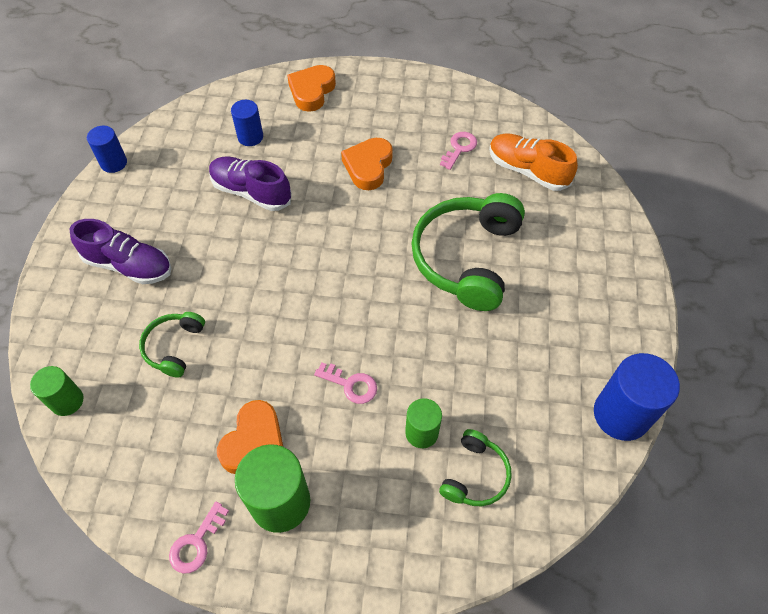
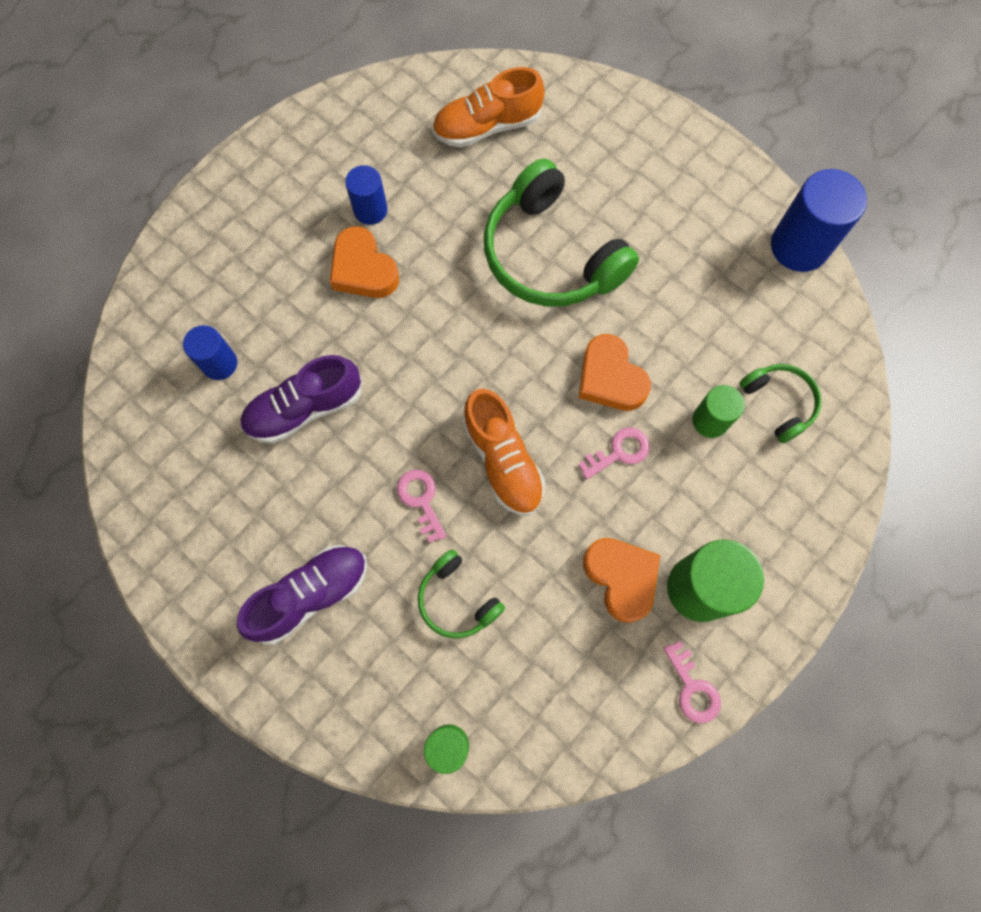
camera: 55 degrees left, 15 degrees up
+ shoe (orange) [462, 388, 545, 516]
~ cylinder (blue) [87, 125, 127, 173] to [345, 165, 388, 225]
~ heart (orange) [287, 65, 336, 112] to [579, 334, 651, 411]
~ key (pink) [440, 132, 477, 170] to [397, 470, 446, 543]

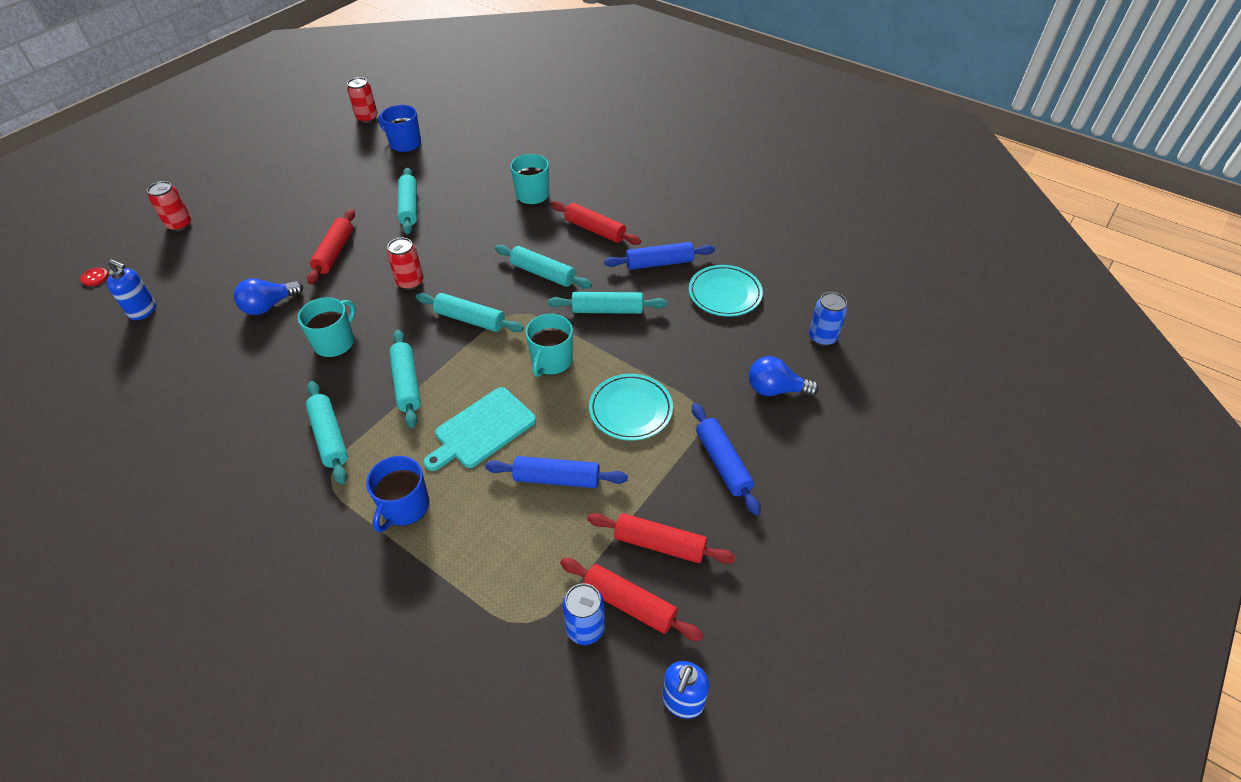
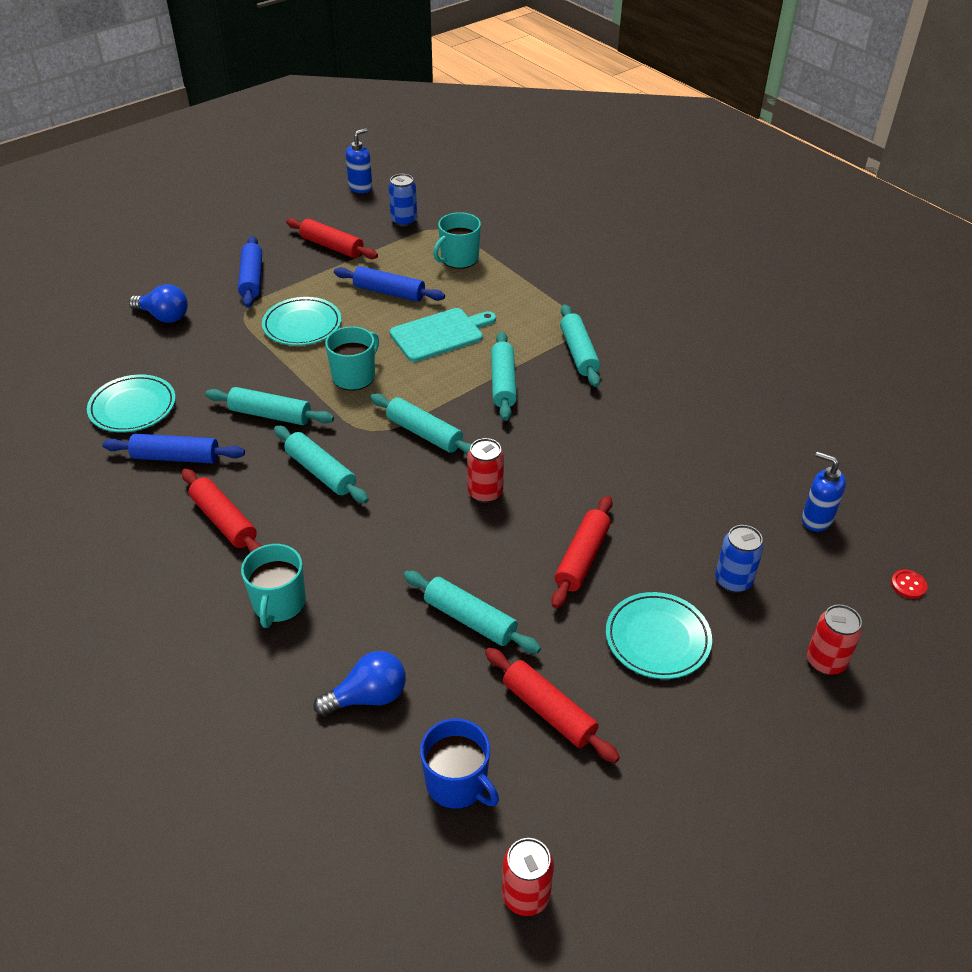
camera: 165 degrees left, 5 degrees down
- mug (blue) [366, 456, 429, 532]
+ plate (turquoise) [606, 592, 712, 679]
~ light bulb (blue) [234, 278, 303, 315] to [313, 651, 406, 716]
~ mug (turquoise) [298, 297, 356, 358] to [433, 212, 481, 269]
~ rolling pin (red) [560, 558, 703, 641] to [485, 648, 620, 763]
~ can (blue) [809, 292, 848, 346] to [715, 525, 764, 593]
~ rolling pin (turquoise) [398, 168, 417, 235] = [404, 571, 541, 654] 60 degrees counterclockwise

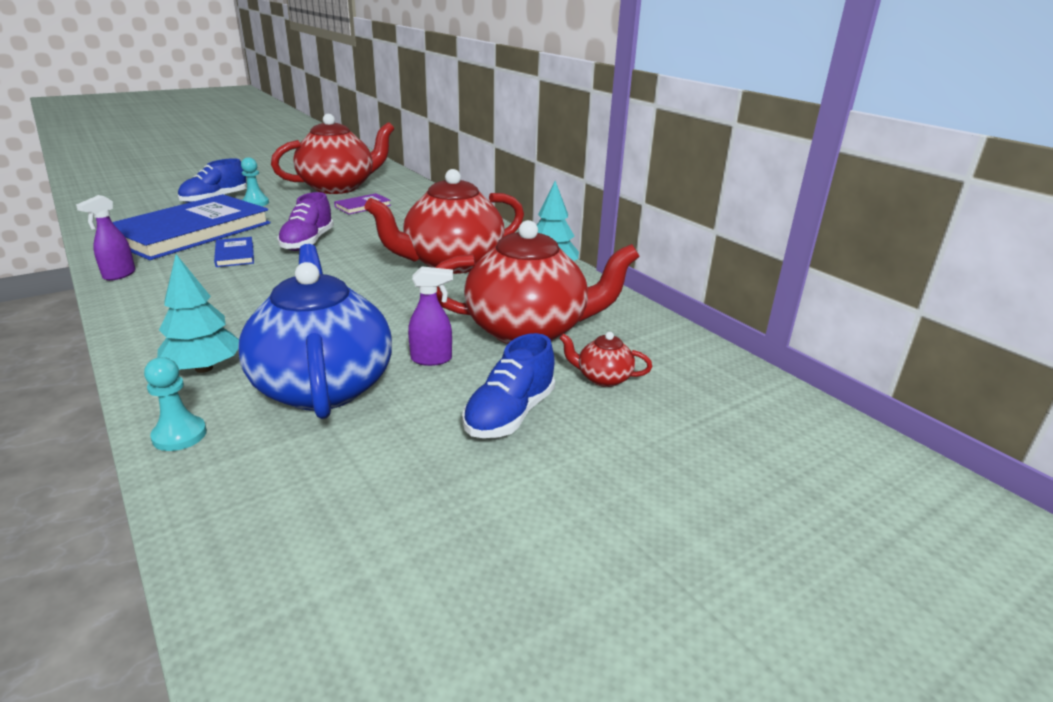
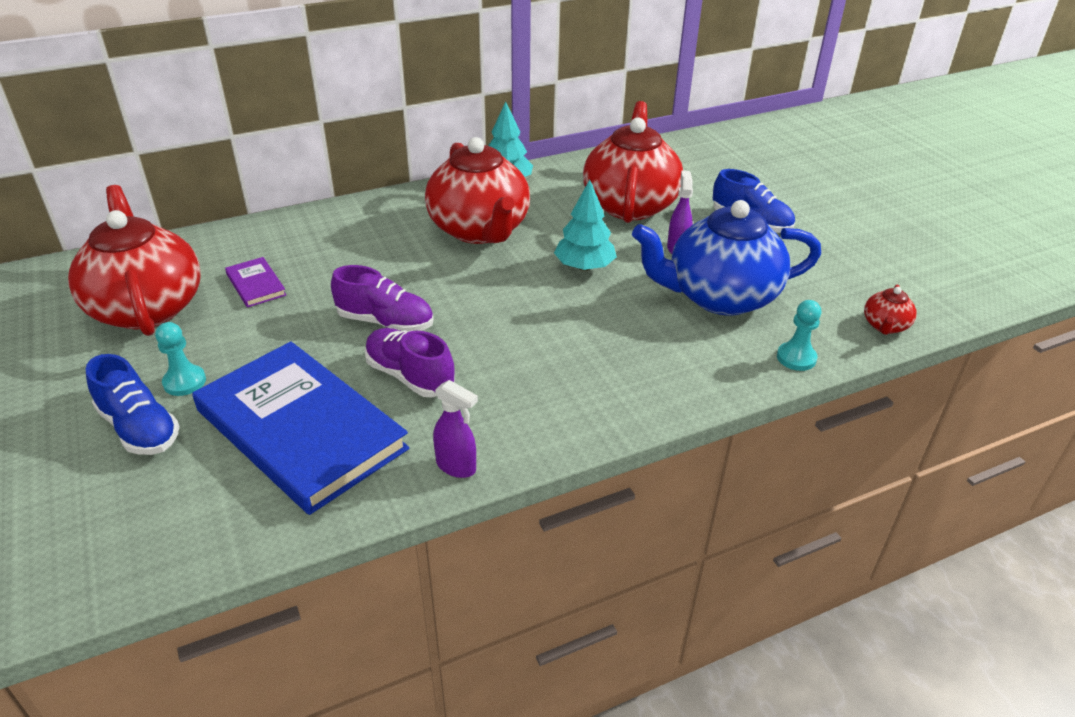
camera: 80 degrees left, 10 degrees up
~ tree (turquoise) [157, 254, 239, 373] to [554, 180, 617, 271]
~ teapot (red) [559, 332, 652, 387] to [864, 284, 917, 335]
~ book (blue) [214, 237, 254, 267] to shoe (purple) [364, 328, 455, 397]

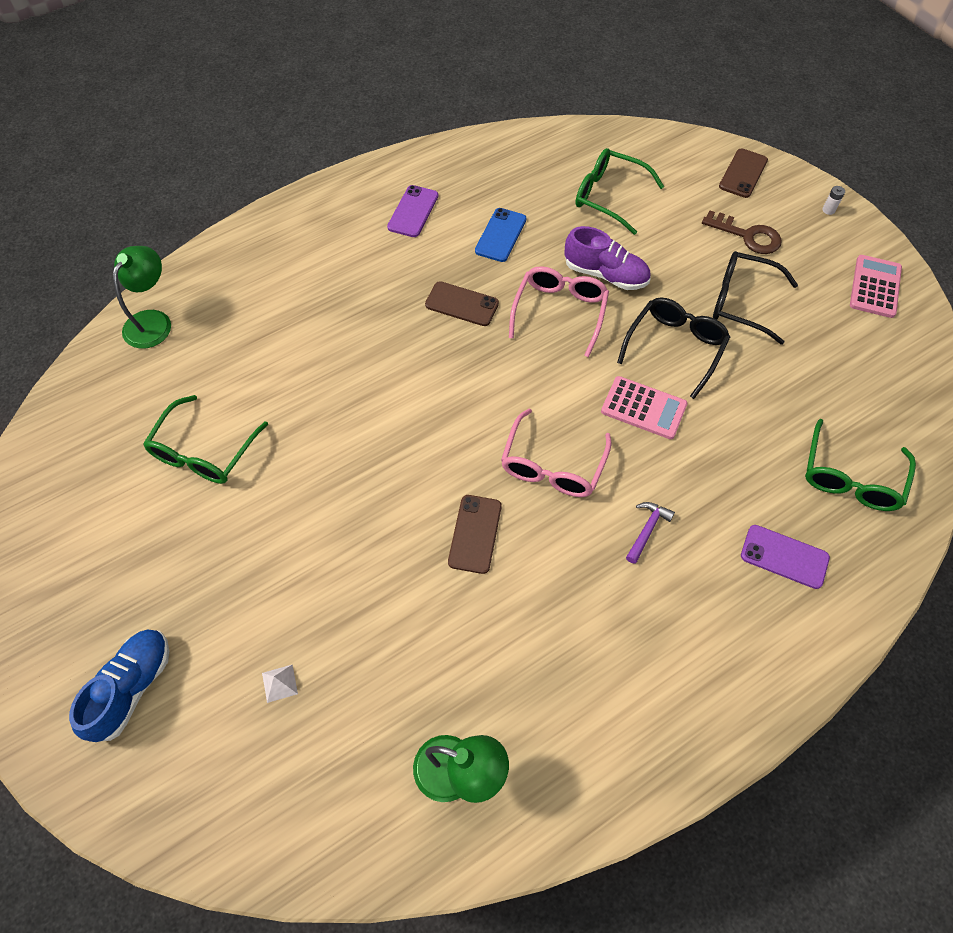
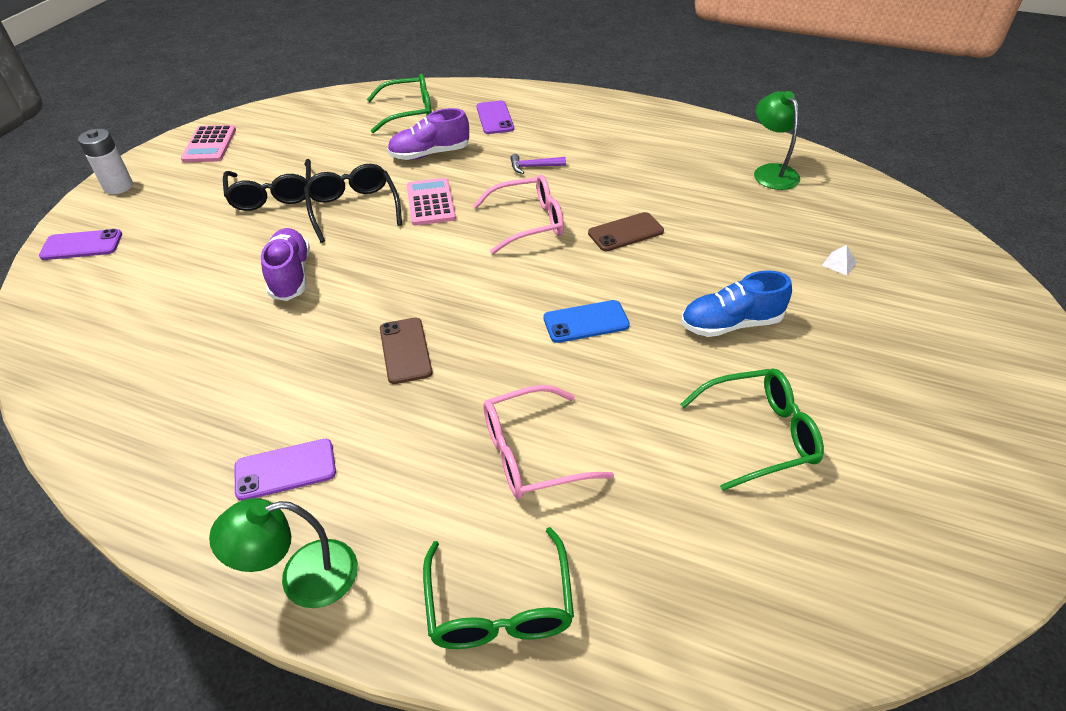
camera: 125 degrees left, 15 degrees down
- key (brown) [702, 210, 782, 254]
+ shoe (purple) [387, 108, 469, 160]
~ shoe (blue) [69, 629, 169, 742] to [681, 270, 792, 337]
~ lamp (green) [113, 246, 171, 349] to [209, 498, 358, 608]
~ phone (blue) [475, 208, 527, 262] to [543, 300, 630, 343]
~ glasses (pink) [509, 266, 609, 357] to [483, 385, 614, 499]
~ glasses (green) [575, 148, 664, 235] to [423, 527, 574, 649]
~ phone (brown) [719, 149, 768, 198] to phone (purple) [39, 229, 122, 260]
~ glasses (black) [617, 297, 730, 399] = [304, 164, 402, 243] 75 degrees clockwise
~ calculator (pink) [850, 255, 902, 318] = [181, 125, 236, 162] 75 degrees counterclockwise
~ battery (white) [822, 186, 845, 215] = [78, 129, 133, 194] x2.14

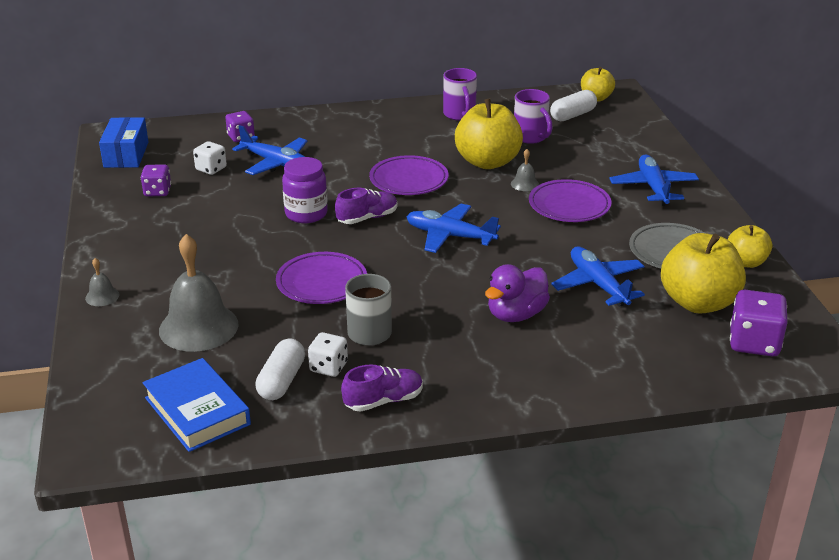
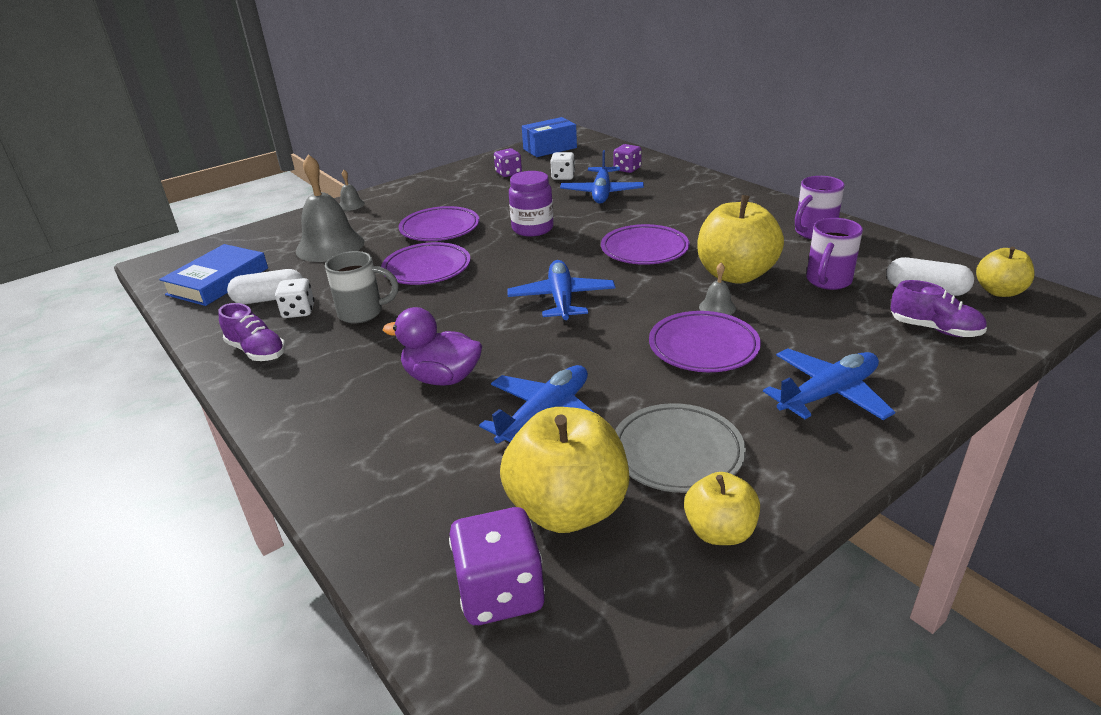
camera: 65 degrees right, 0 degrees up
+ plate (purple) [399, 206, 479, 241]
~ shoe (purple) [335, 188, 398, 224] to [891, 280, 987, 337]

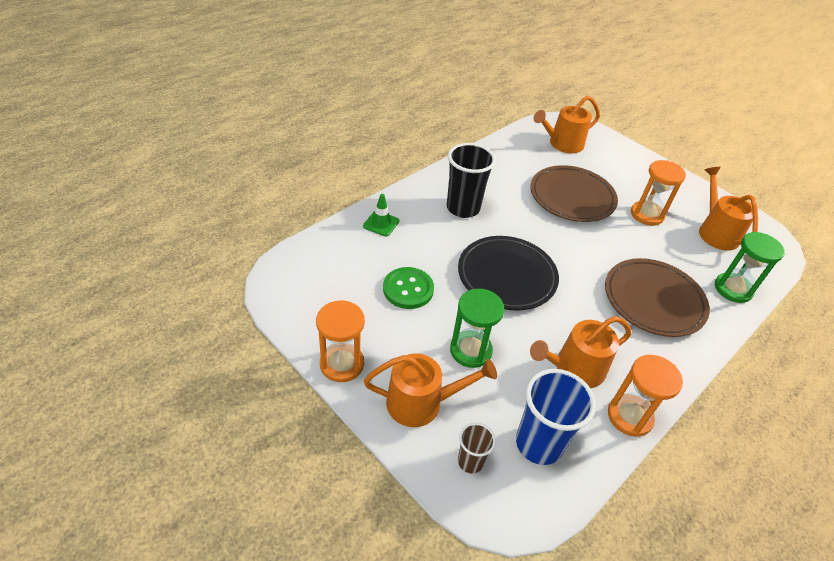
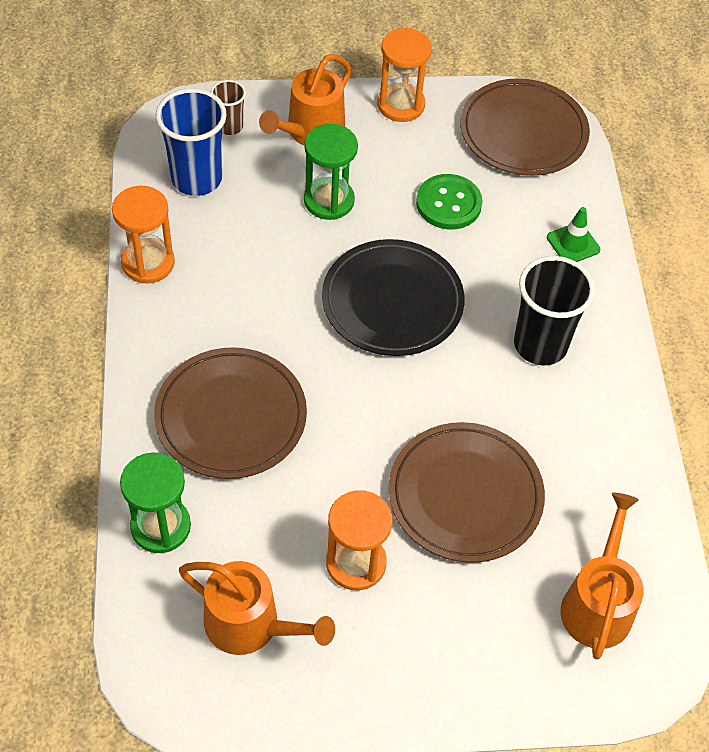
camera: 130 degrees right, 10 degrees up
- watering can (orange) [530, 316, 631, 388]
+ plate (brown) [460, 78, 590, 176]

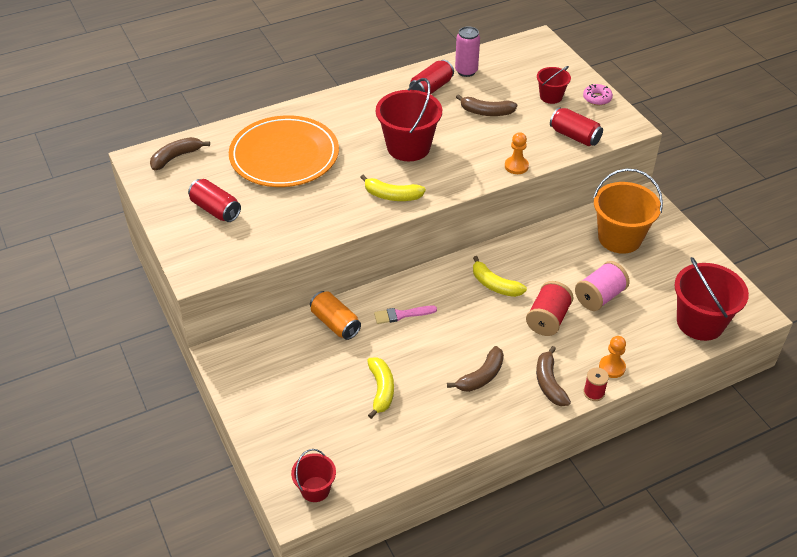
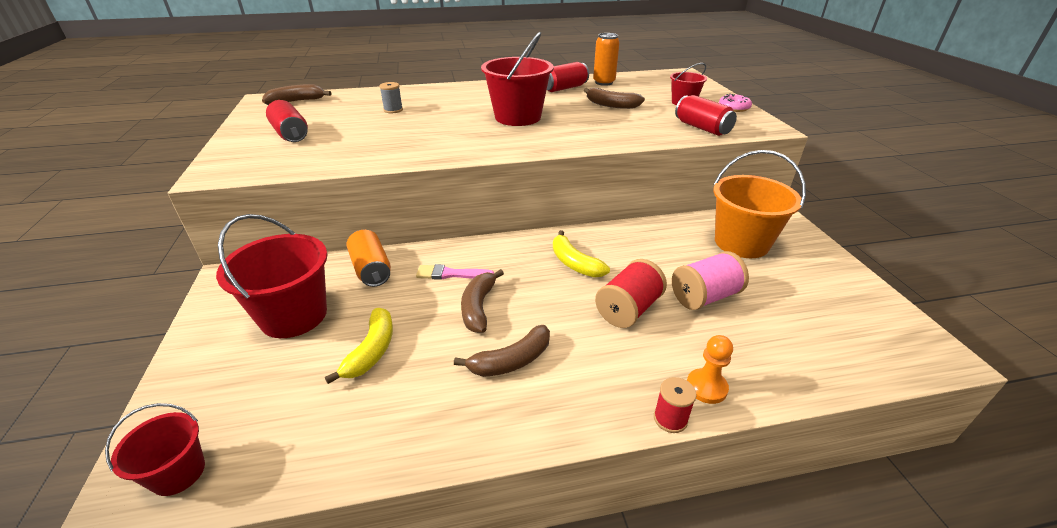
camera: 15 degrees right, 10 degrees down
- banana (yellow) [360, 175, 426, 201]
- pawn (orange) [505, 132, 529, 174]
~ banana (brown) [536, 346, 571, 406] to [461, 269, 504, 333]
~ bucket (red) [674, 257, 749, 341] to [216, 214, 327, 338]
~ plate (orange) [229, 115, 339, 187] to spool (grey) [379, 82, 403, 113]
~ can (pink) [455, 26, 480, 77] to can (orange) [593, 33, 620, 86]

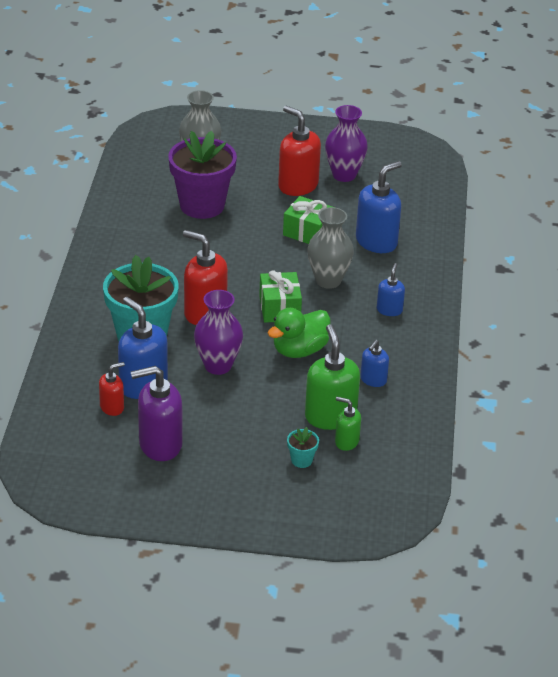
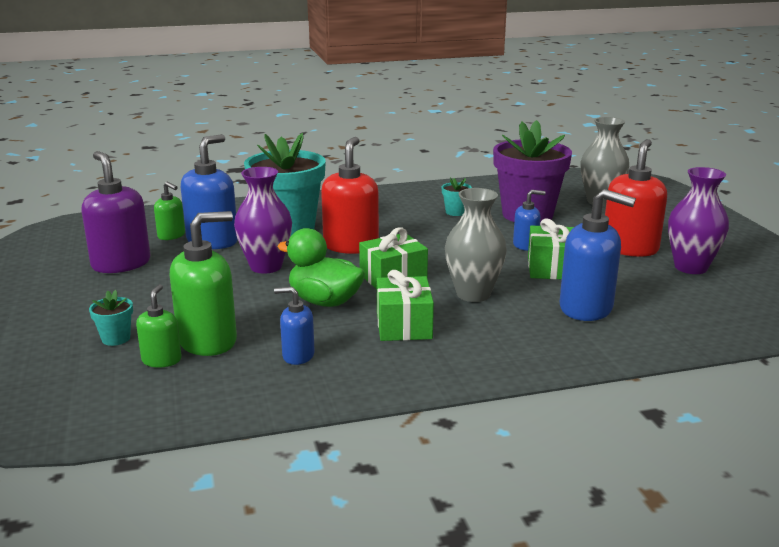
camera: 70 degrees right, 15 degrees down
+ gift (green) [377, 270, 434, 341]
+ flower pot (turquoise) [442, 177, 472, 216]
~ soap dispenser (blue) [377, 263, 405, 316] to [513, 190, 545, 251]
~ soap dispenser (red) [99, 362, 125, 416] to soap dispenser (green) [154, 182, 185, 240]

